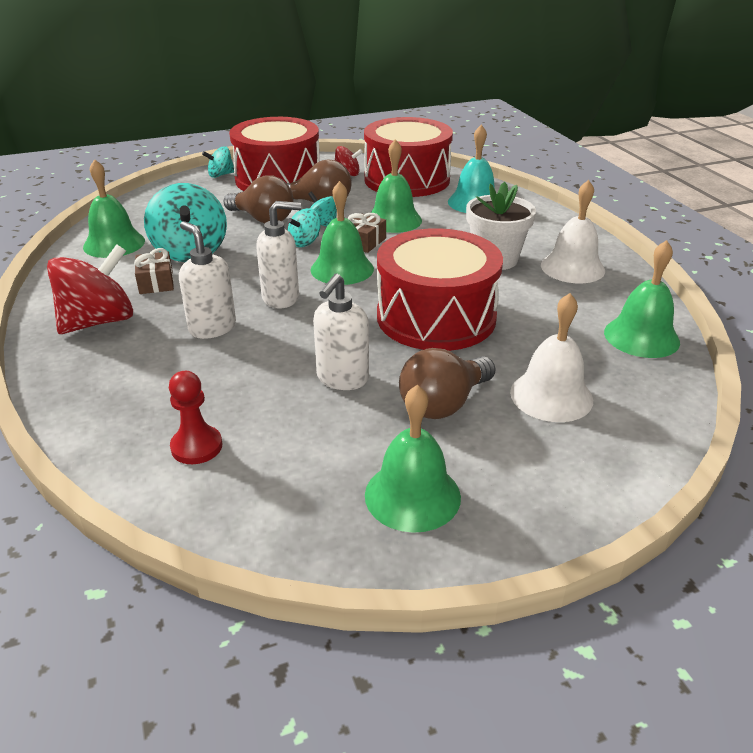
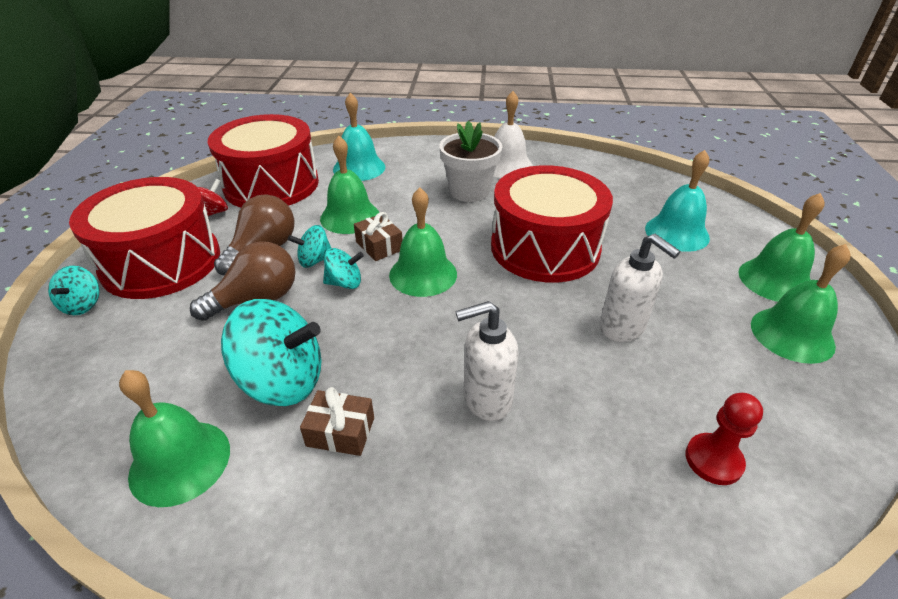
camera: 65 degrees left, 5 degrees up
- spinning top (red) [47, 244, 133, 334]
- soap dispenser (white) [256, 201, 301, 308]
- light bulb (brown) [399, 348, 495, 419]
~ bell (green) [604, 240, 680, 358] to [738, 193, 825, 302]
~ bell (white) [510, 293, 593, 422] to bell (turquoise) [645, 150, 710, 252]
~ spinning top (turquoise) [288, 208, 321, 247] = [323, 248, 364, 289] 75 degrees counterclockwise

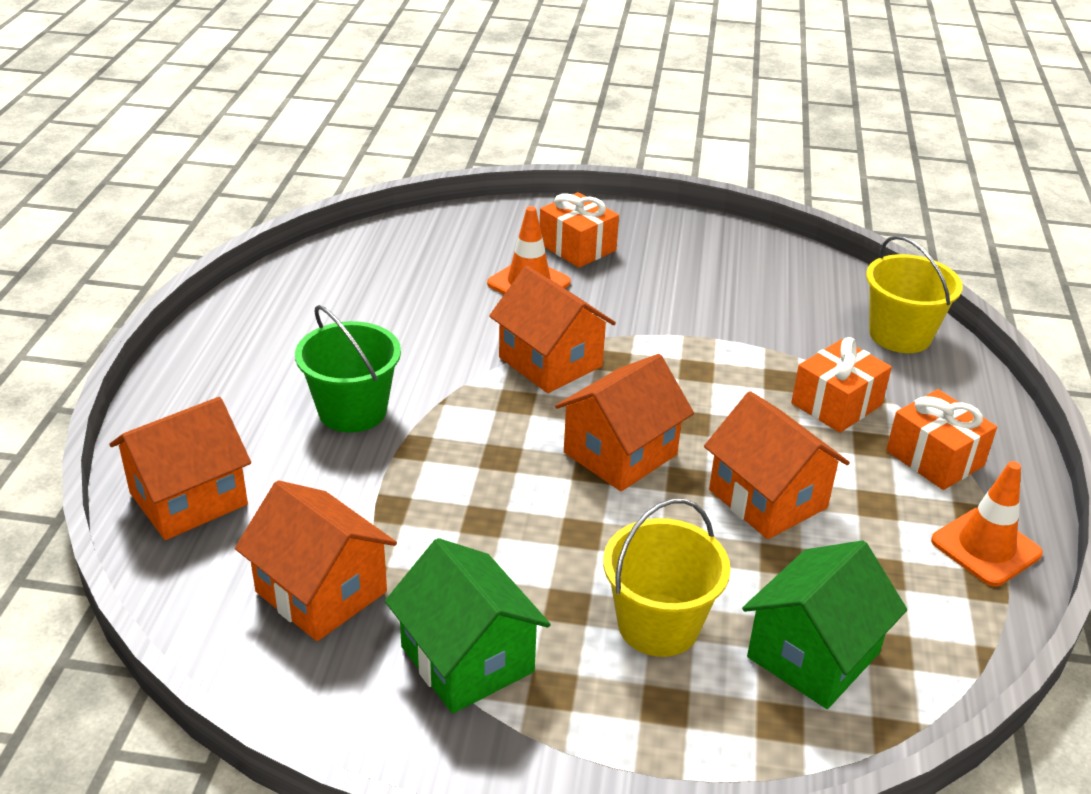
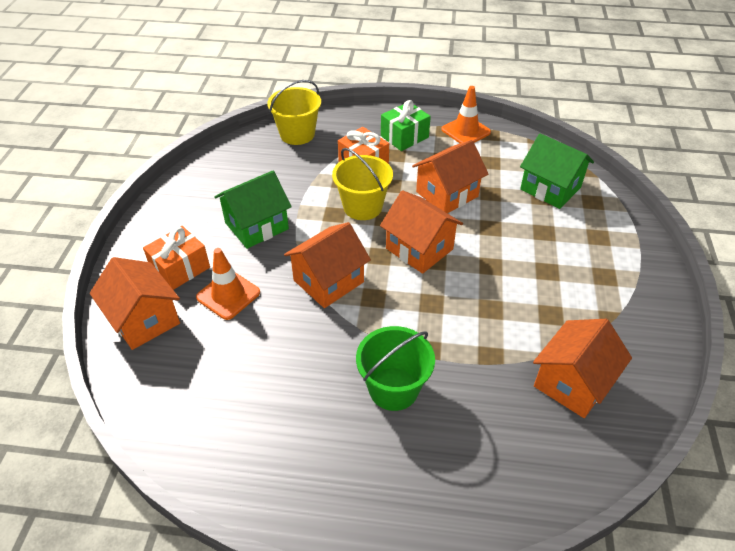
camera: 90 degrees left, 10 degrees up
~ house (orange) [109, 397, 251, 540] to [90, 257, 180, 350]
~ house (green) [385, 538, 551, 714] to [214, 170, 292, 249]
~ bucket (yellow) [603, 498, 731, 657] to [332, 148, 393, 220]
~ gift (orange) [886, 389, 997, 490] to gift (green) [381, 100, 431, 151]

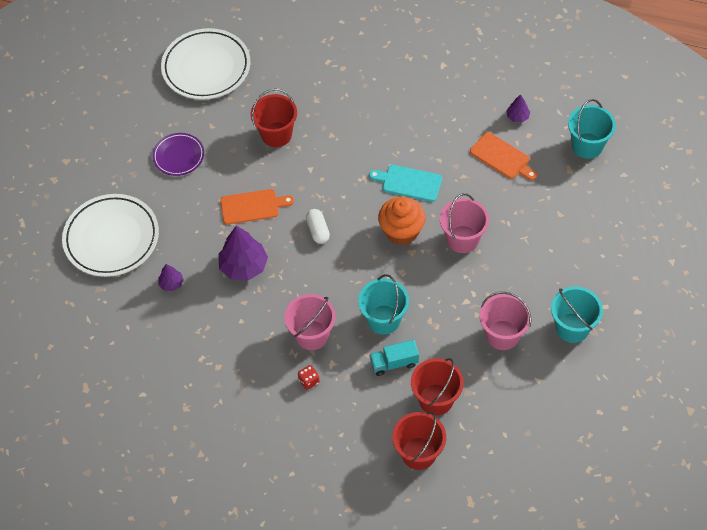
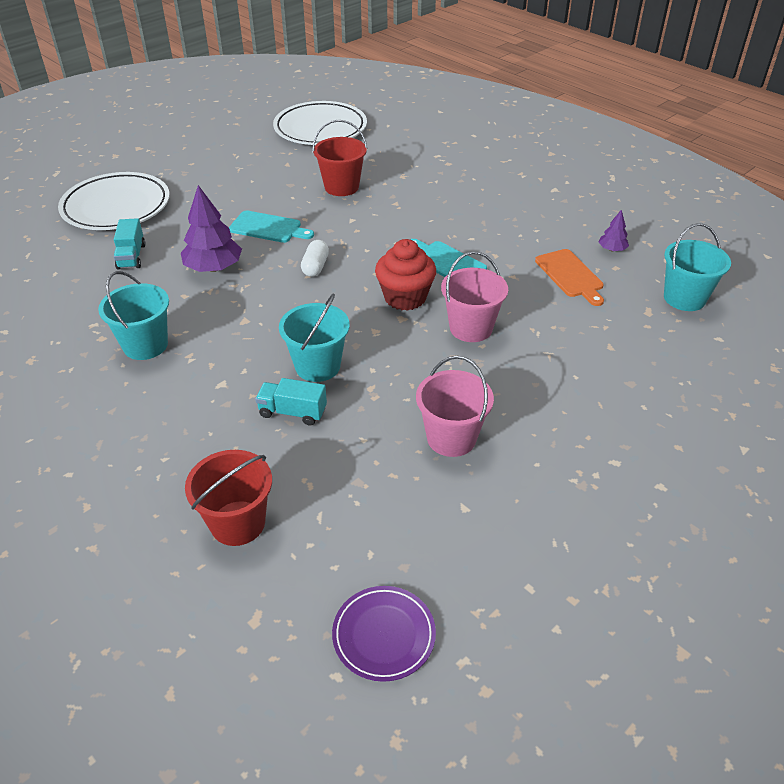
camera: 25 degrees right, 15 degrees down
- bucket (pink) [284, 294, 336, 350]
- dice (red) [298, 365, 320, 390]
- bucket (red) [411, 358, 464, 416]
~ plate (purple) [152, 133, 204, 176] to [332, 586, 436, 682]
~ bucket (turquoise) [551, 286, 603, 343] to [98, 271, 169, 360]
~ tree (purple) [158, 264, 184, 291] to truck (turquoise) [114, 218, 145, 269]
~ cutting board (orange) [220, 189, 294, 225] to cutting board (turquoise) [229, 210, 314, 243]
~ cupcake (orange) [378, 197, 426, 245] to cupcake (red) [375, 239, 436, 311]

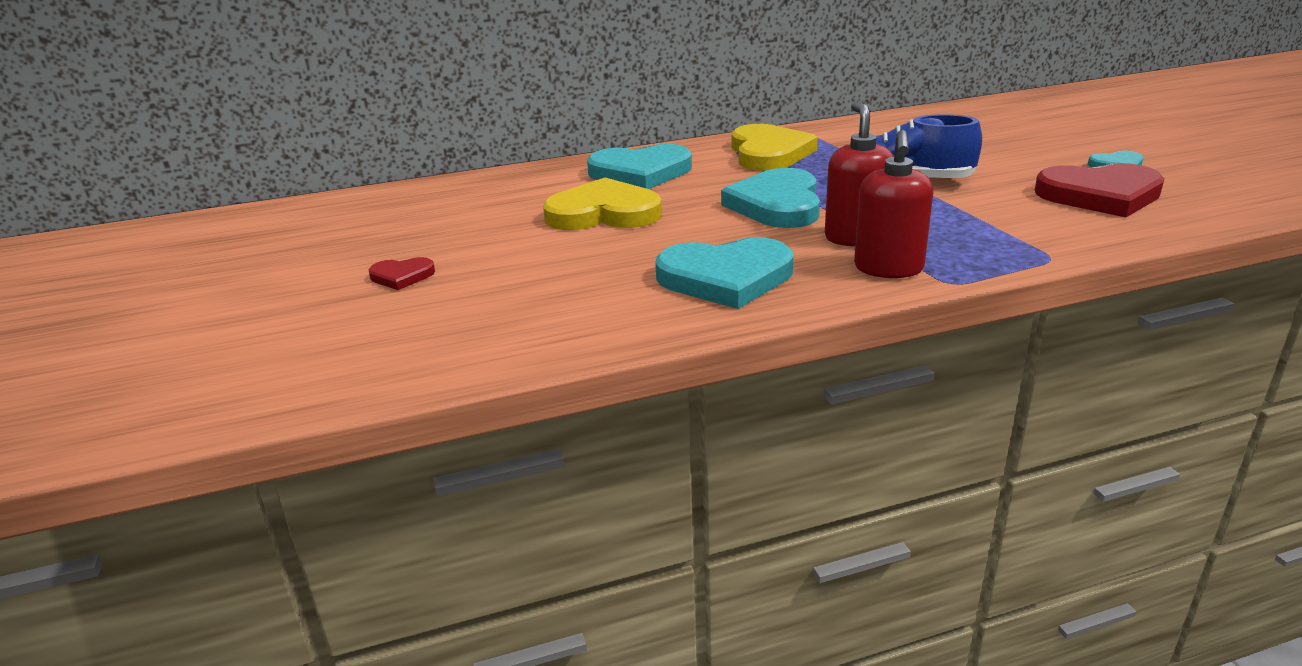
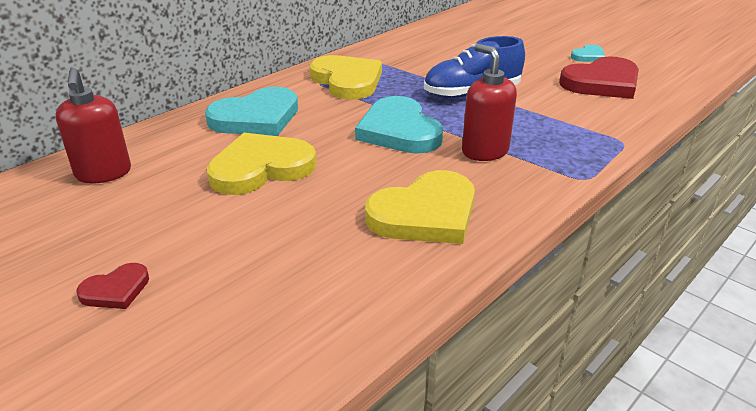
camera: 30 degrees left, 5 degrees up
~ soap dispenser (red) [854, 130, 933, 278] to [56, 68, 131, 183]
~ heart (turquoise) [655, 237, 793, 309] to heart (yellow) [365, 170, 475, 244]

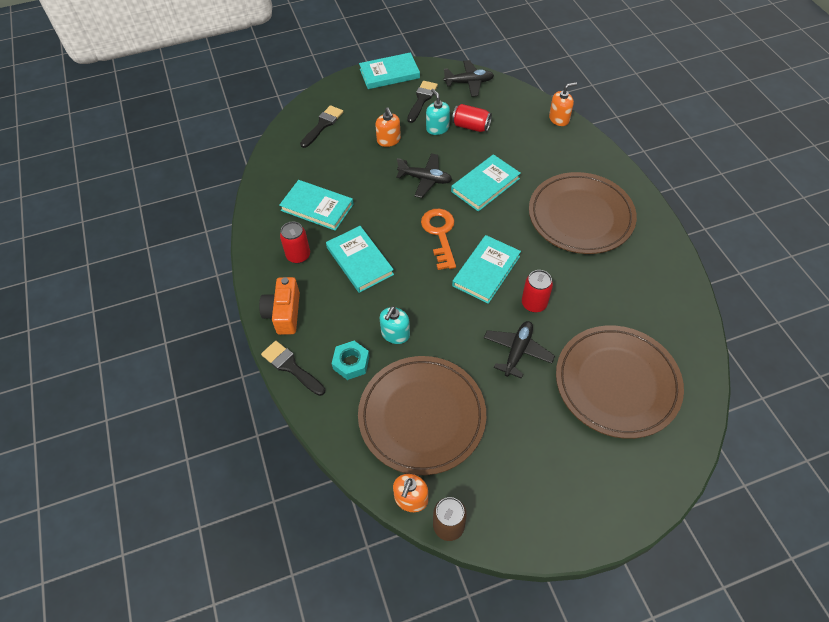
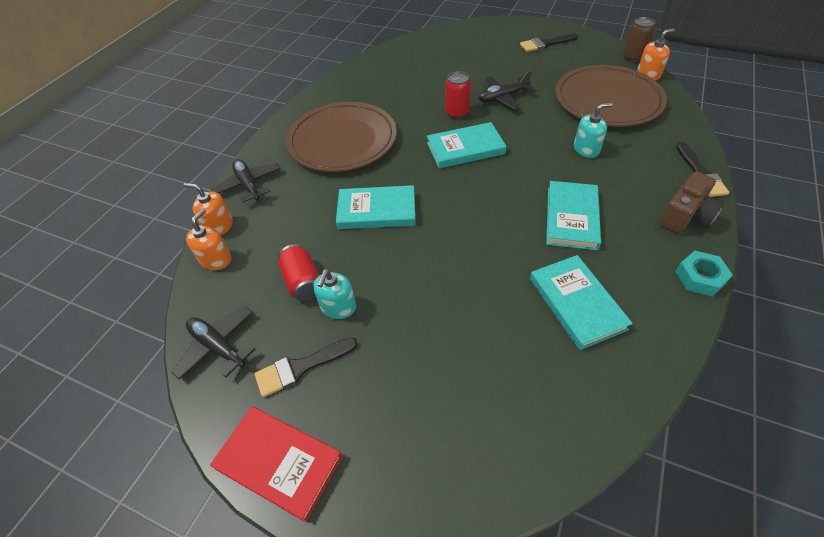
camera: 135 degrees left, 5 degrees down
- can (red) [280, 221, 310, 264]
- key (orange) [421, 209, 456, 270]
- plate (brown) [556, 325, 684, 439]
~ brush (black) [300, 105, 343, 148] to [520, 34, 578, 52]
~ nut (turquoise) [332, 341, 369, 380] to [675, 251, 733, 297]
~ soap dispenser (orange) [375, 107, 401, 147] to [186, 209, 231, 270]
~ plane (black) [396, 153, 452, 198] to [210, 159, 281, 203]
~ camera (orange) [259, 277, 300, 335] to camera (brown) [659, 172, 724, 234]
~ book (turquoise) [359, 52, 420, 89] to book (red) [210, 406, 342, 522]

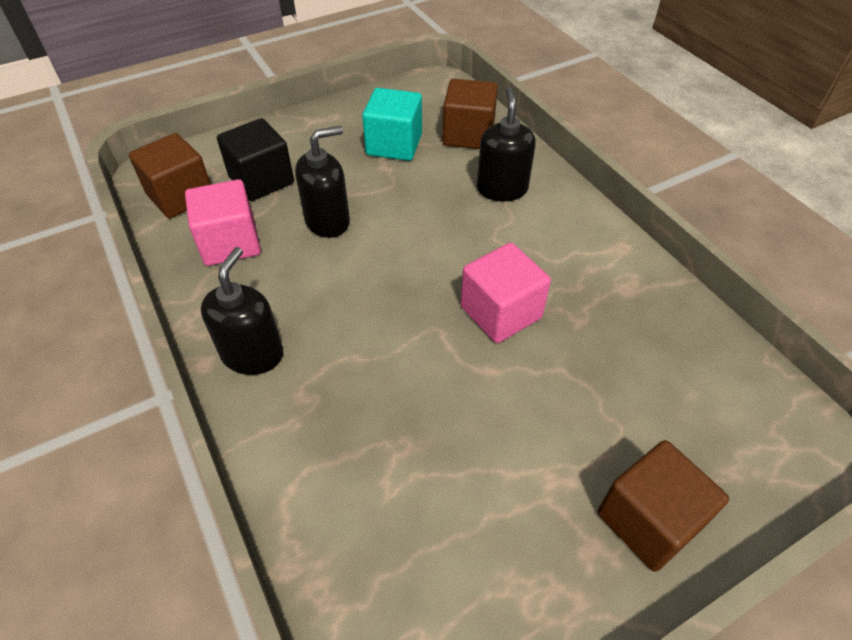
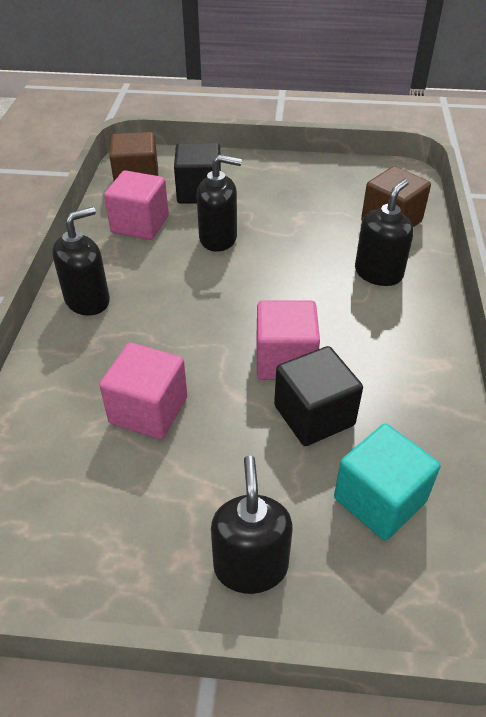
camera: 35 degrees right, 5 degrees down
+ cube (pink) [99, 343, 187, 439]
+ cube (black) [274, 346, 363, 446]
~ cube (turquoise) [362, 88, 422, 161] to [334, 423, 440, 541]
~ cube (brown) [598, 440, 729, 572] to soap dispenser (black) [211, 456, 293, 594]

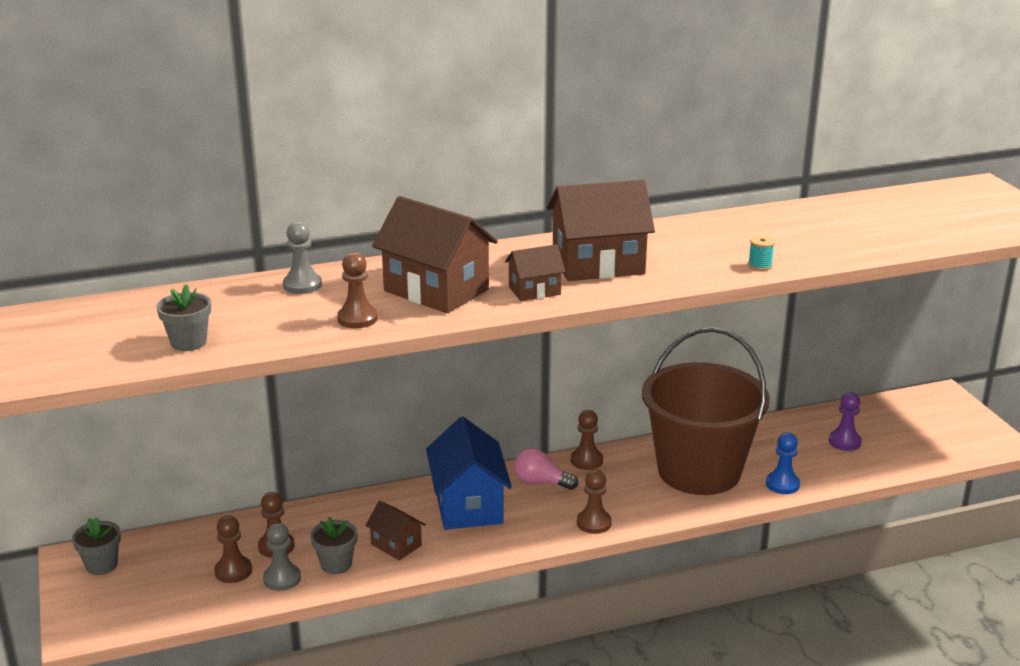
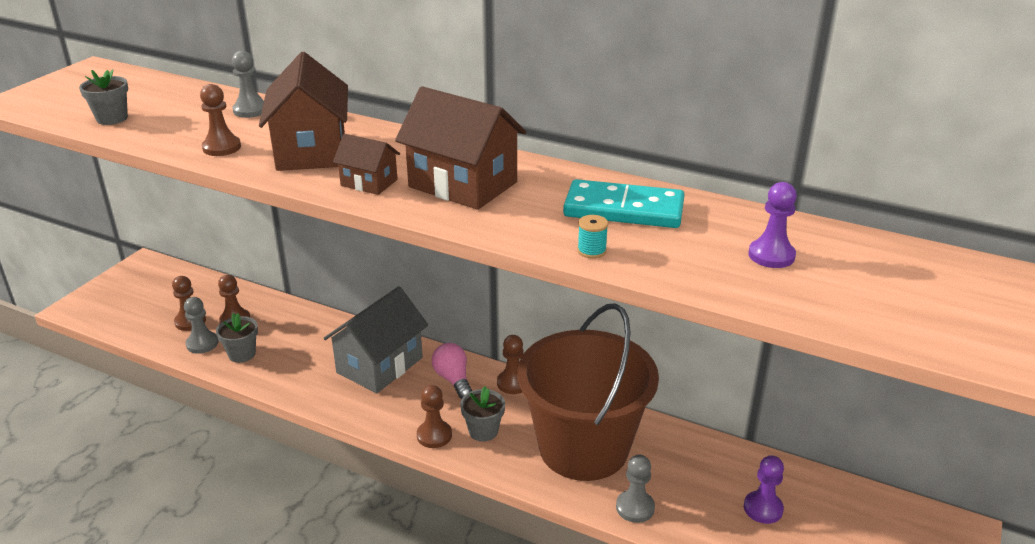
camera: 45 degrees right, 5 degrees up
- house (brown) [365, 501, 426, 560]
+ domino (turquoise) [563, 179, 685, 228]
+ pawn (purple) [749, 182, 797, 268]
~ flower pot (grey) [72, 517, 121, 575] to [460, 386, 505, 441]
~ house (blue) [426, 417, 512, 530] to house (grey) [323, 286, 428, 393]
~ pawn (blue) [766, 433, 800, 494] to pawn (grey) [616, 454, 655, 523]

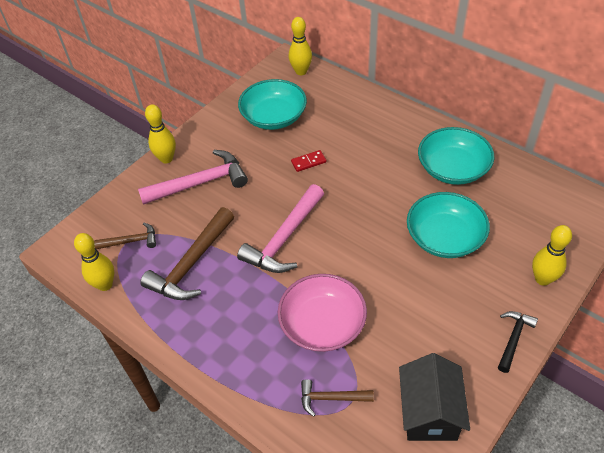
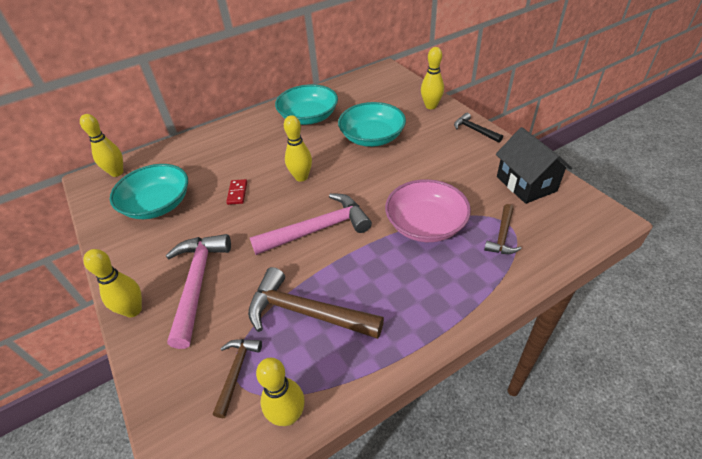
camera: 70 degrees left, 5 degrees down
+ bowling pin (yellow) [284, 115, 312, 182]
~ hammer (brown) [140, 207, 234, 300] = [248, 267, 384, 339] 150 degrees clockwise
~ hammer (pink) [237, 184, 324, 273] = [250, 193, 372, 255] 75 degrees counterclockwise
~ house (black) [399, 353, 470, 441] = [496, 127, 572, 204] 45 degrees clockwise

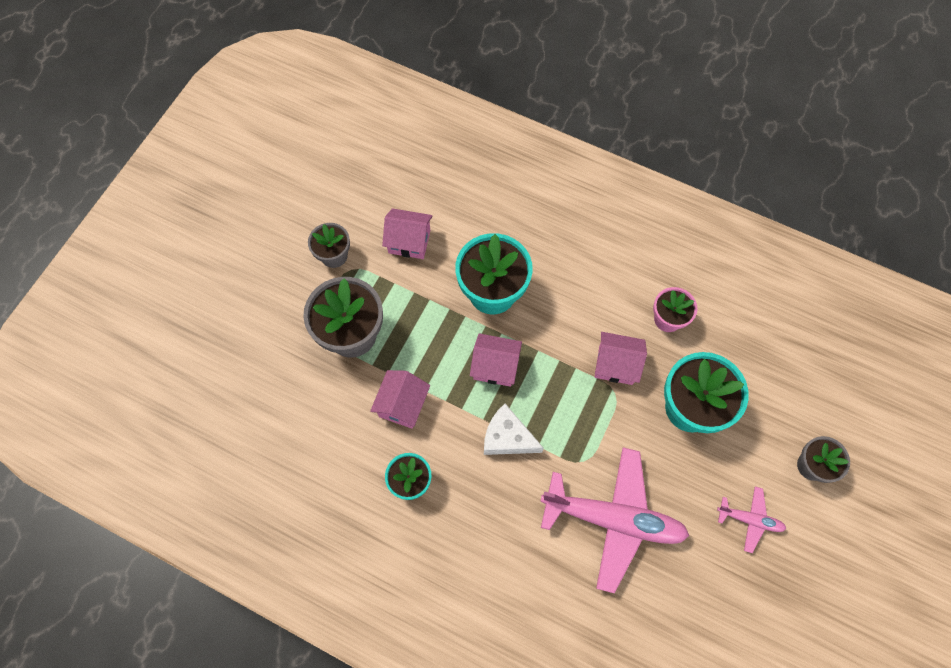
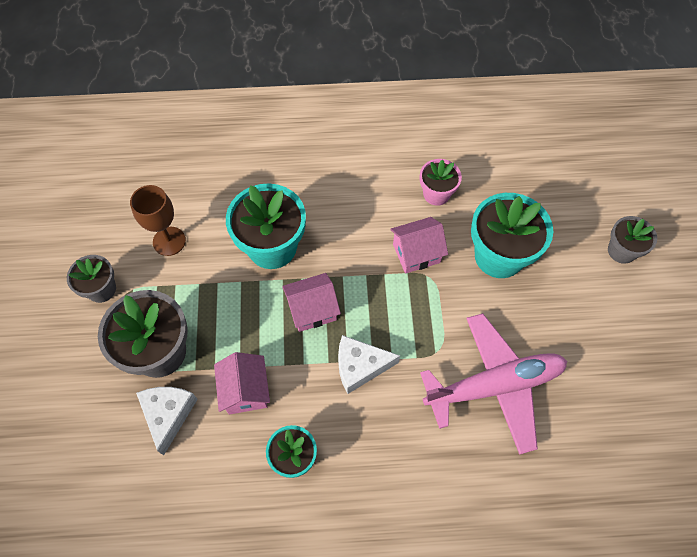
camera: 30 degrees left, 5 degrees down
- plane (pink) [717, 487, 786, 553]
+ cheese (white) [136, 387, 198, 455]
~ house (pink) [382, 208, 433, 259] to goblet (brown) [130, 185, 186, 256]

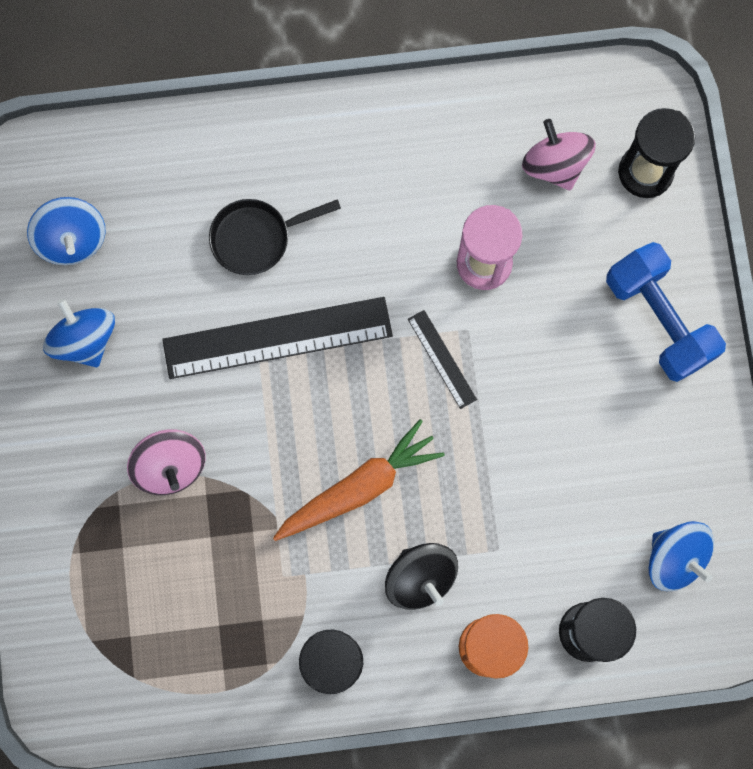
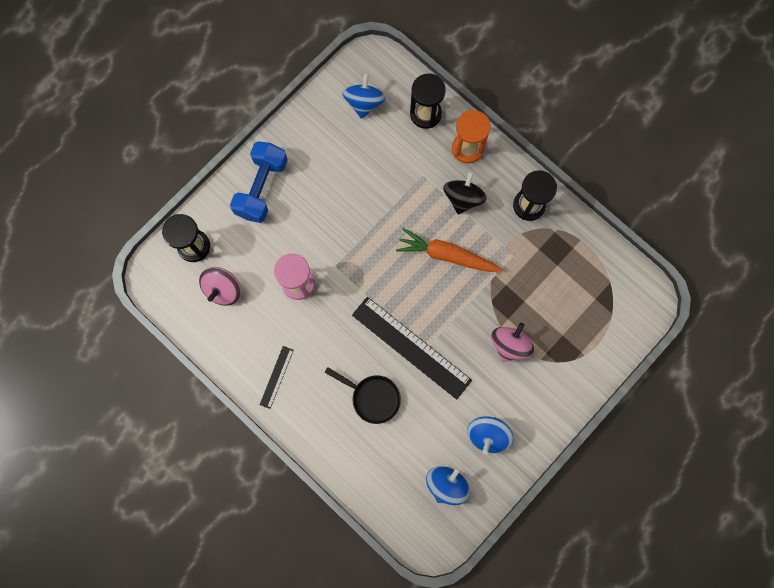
camera: 130 degrees left, 0 degrees up
~ ruler (black) [408, 310, 477, 409] to [260, 346, 294, 409]

